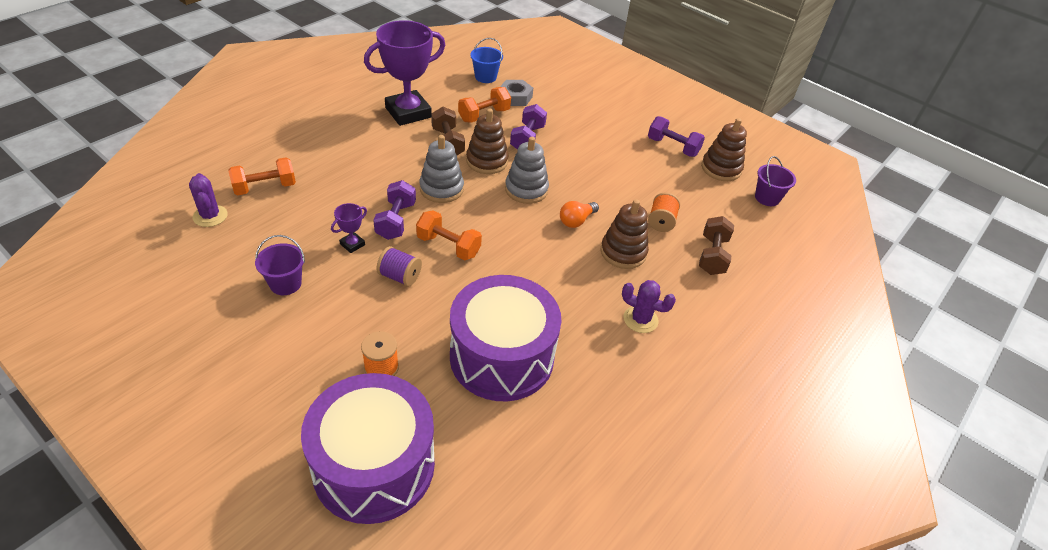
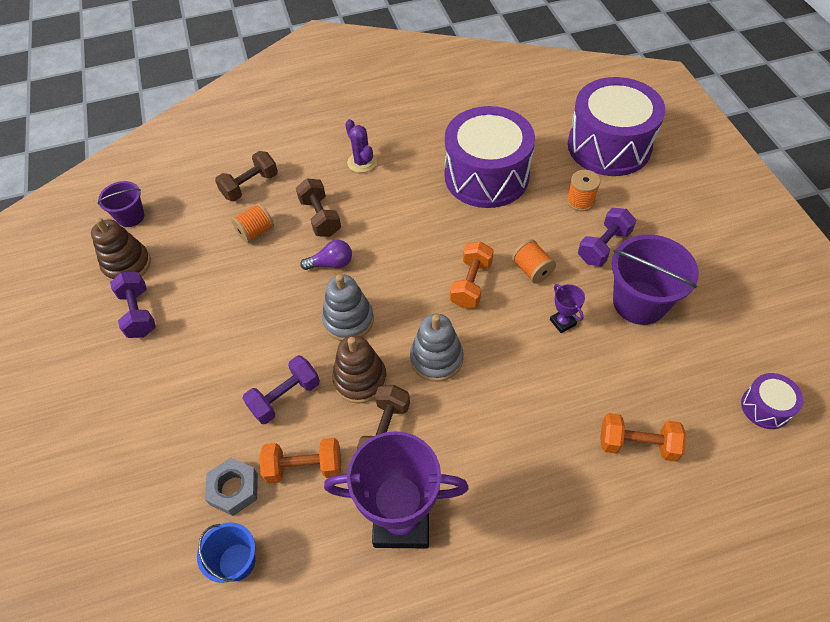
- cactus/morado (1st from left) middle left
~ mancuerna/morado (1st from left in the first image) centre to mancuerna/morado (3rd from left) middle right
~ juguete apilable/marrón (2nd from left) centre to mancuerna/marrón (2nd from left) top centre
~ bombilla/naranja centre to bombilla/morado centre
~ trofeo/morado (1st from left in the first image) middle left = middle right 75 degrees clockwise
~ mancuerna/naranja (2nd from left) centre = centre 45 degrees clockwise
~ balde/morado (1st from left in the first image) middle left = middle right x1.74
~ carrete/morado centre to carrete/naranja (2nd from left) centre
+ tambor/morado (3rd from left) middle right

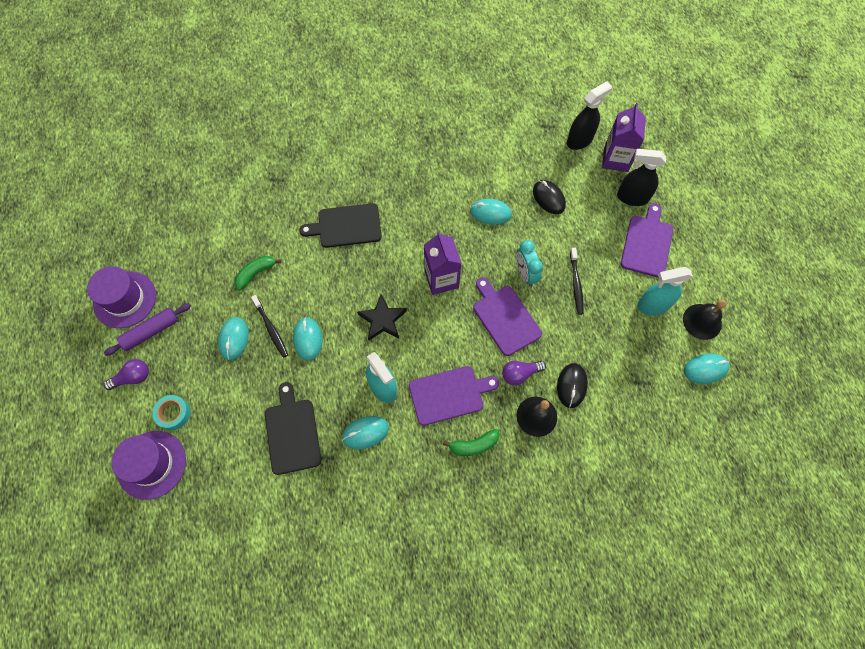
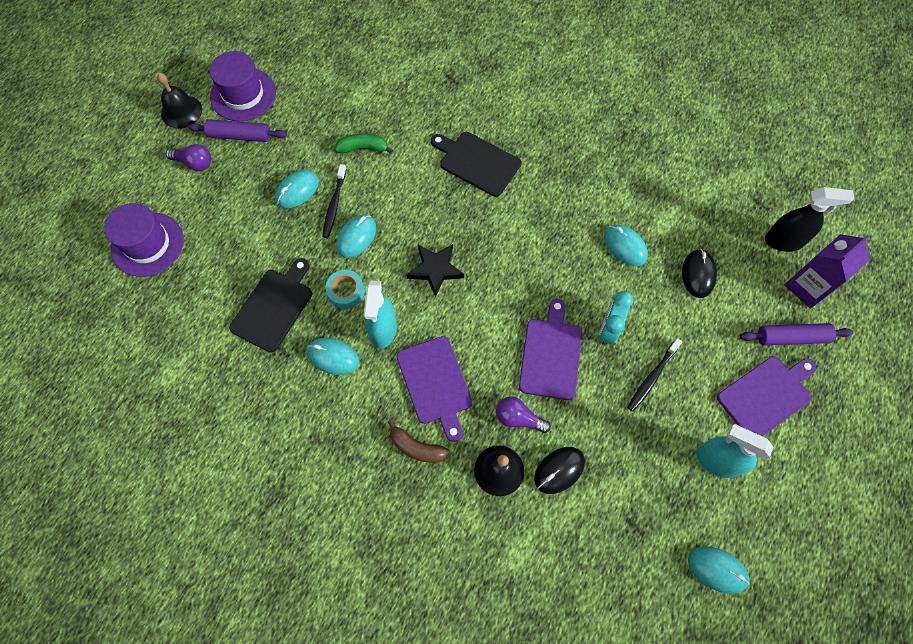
~ pulverizador/negro (2nd from left) top right to rodillo/morado (2nd from left) middle right
- cartón de leche/morado (1st from left) centre
~ campana/negro (2nd from left in the first image) middle right to campana/negro (1st from left) top left
~ tabla de cortar/morado (1st from left) centre = centre 45 degrees clockwise
~ cinta adhesiva/turquesa middle left to centre
~ plátano/verde (2nd from left) bottom centre to plátano/marrón bottom centre

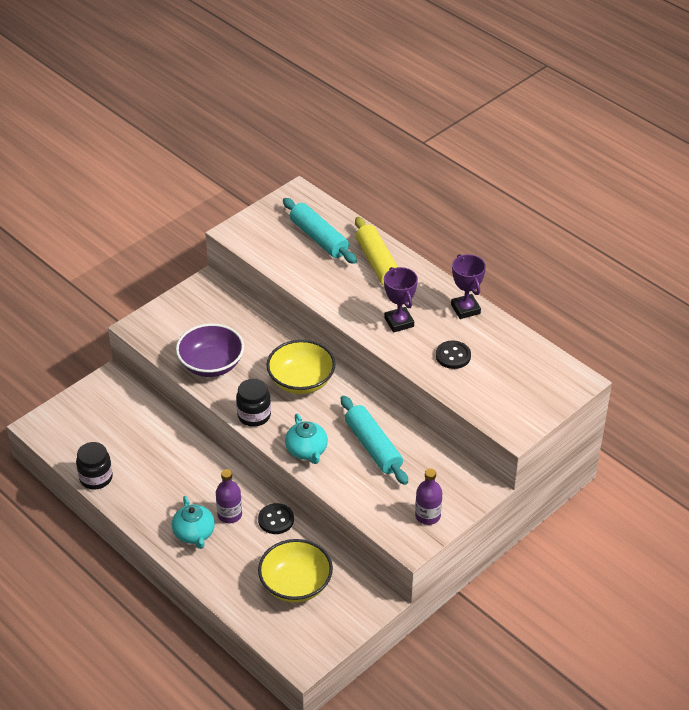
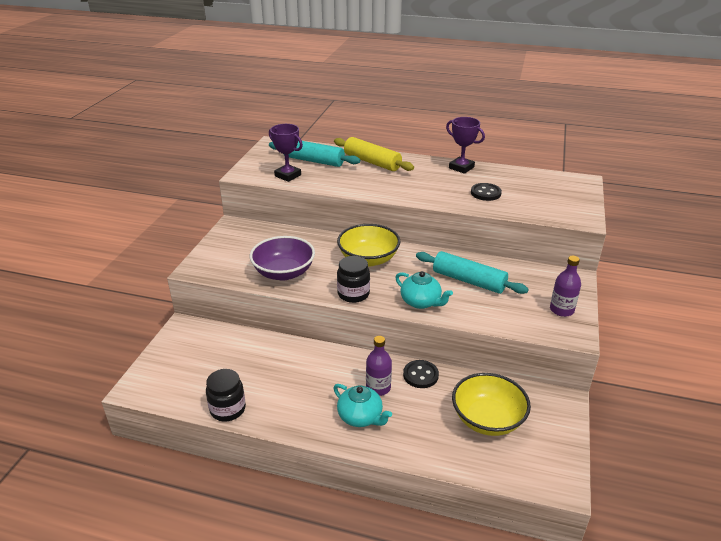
~ trofeo/morado (1st from left) centre to top centre

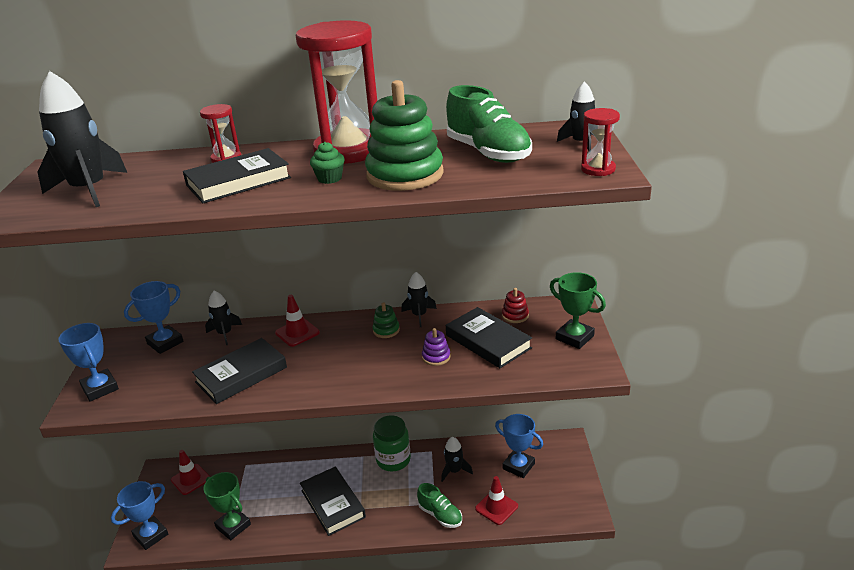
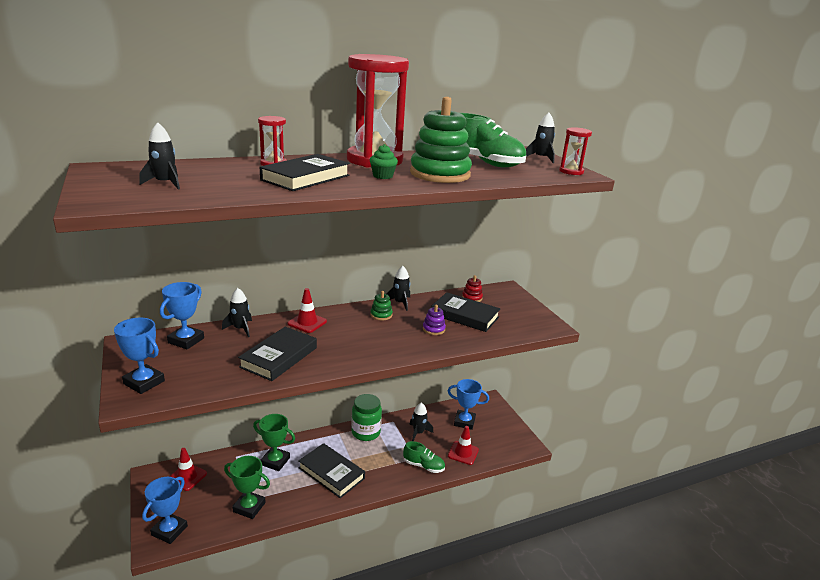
~ cohete/negro (1st from left) top left = top left x0.54
~ trofeo/verde (2nd from left) middle right to bottom centre

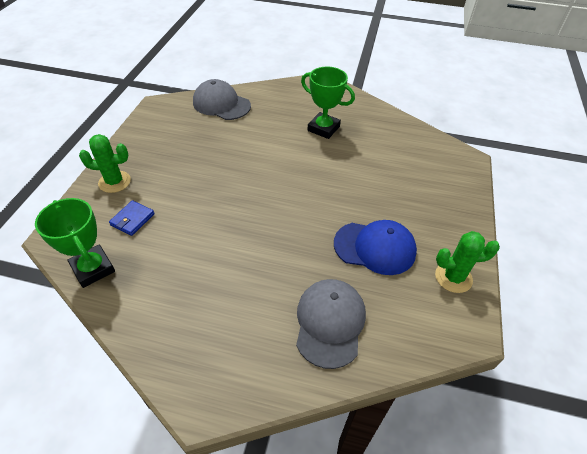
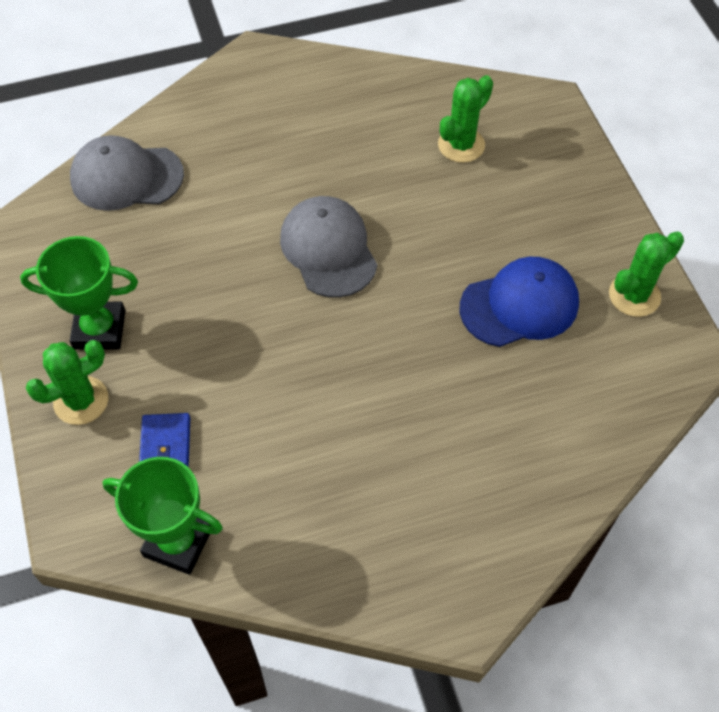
~ trofeo/verde (2nd from left in the first image) top centre to trofeo/verde (1st from left) middle left
~ gorra/gris (2nd from left) bottom centre to centre
+ cactus/verde (2nd from left) top centre

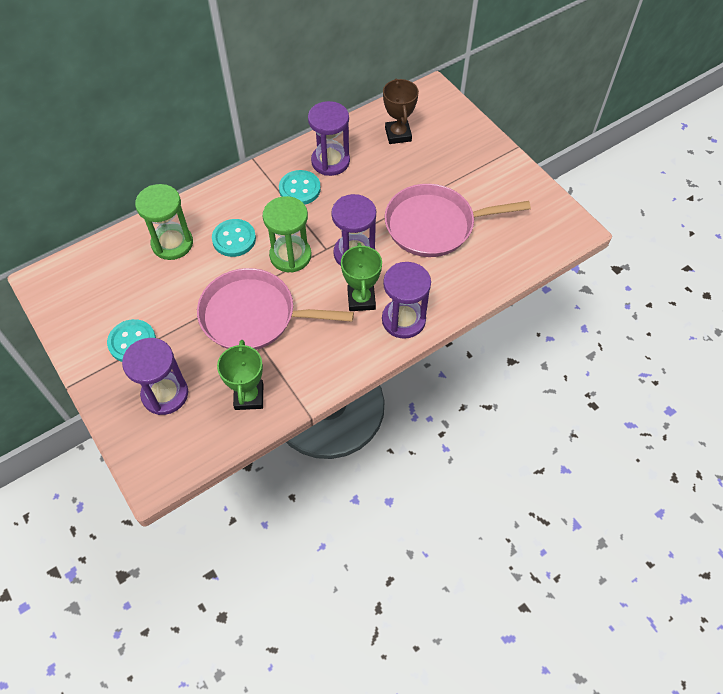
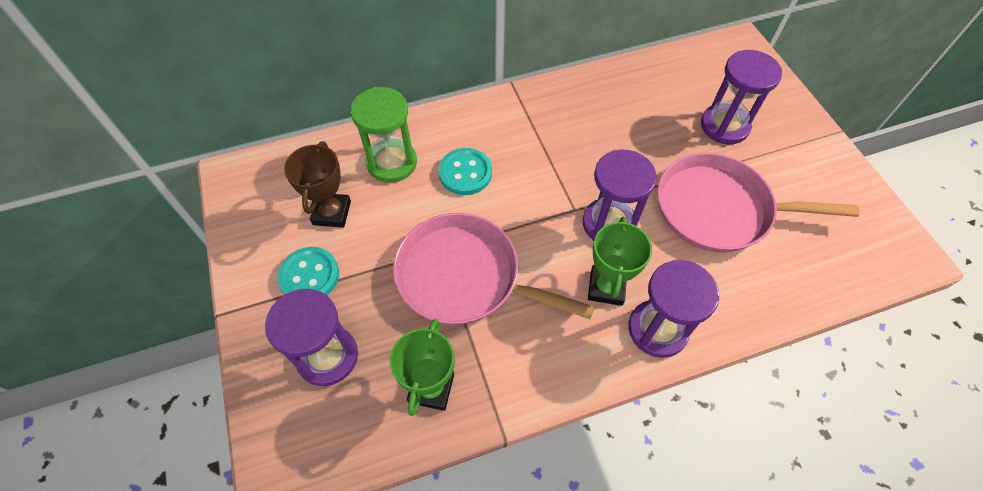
~ trofeo/marrón top centre to middle left
~ reloj de arena/morado (2nd from left in the first image) top centre to reloj de arena/morado (4th from left) top right
- botón/turquesa (3rd from left) top centre
- reloj de arena/verde (2nd from left) centre

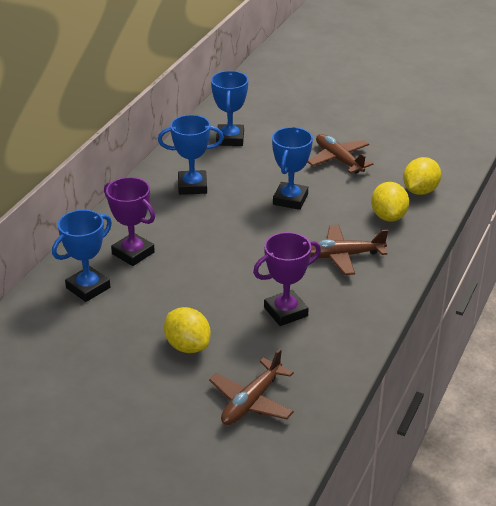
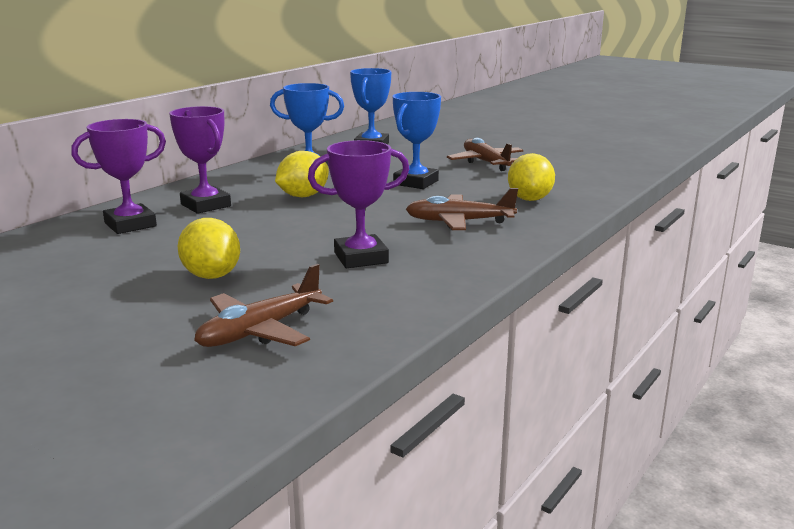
~ limón/amarillo (3rd from left in the first image) middle right to limón/amarillo (2nd from left) top centre
~ trofeo/azul (1st from left) middle left to trofeo/morado (1st from left) top left

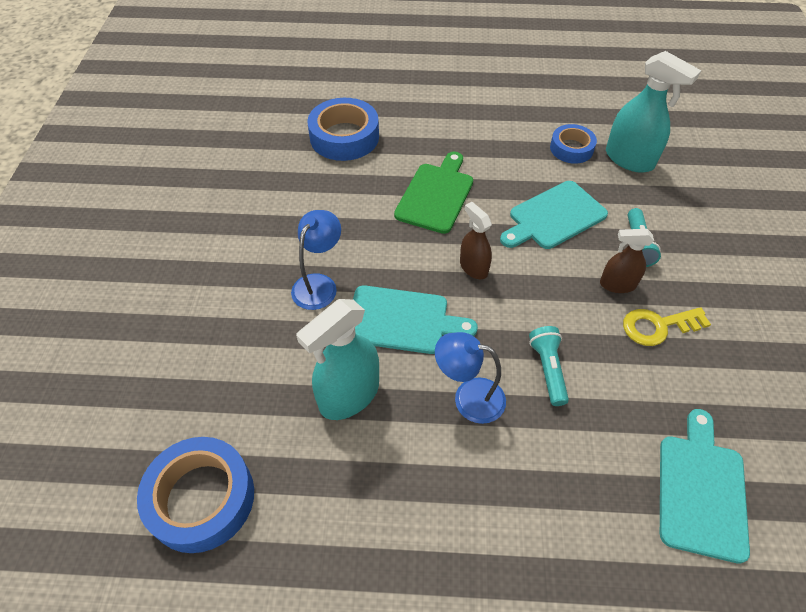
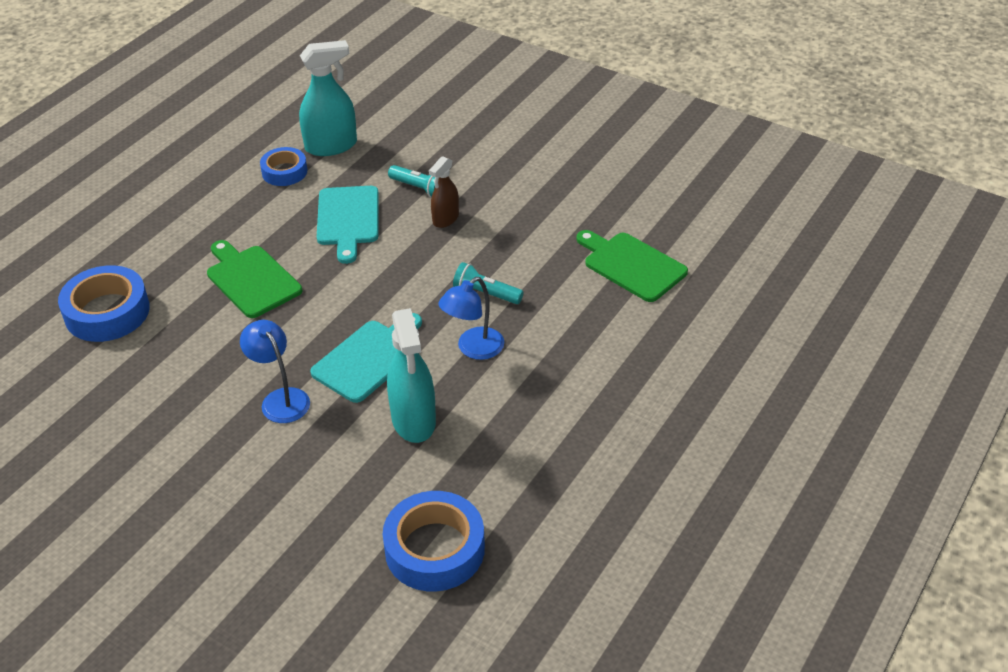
- pulverizador/marrón (1st from left) centre
- llave/amarillo middle right
~ tabla de cortar/turquesa (3rd from left) bottom right to tabla de cortar/verde (2nd from left) centre

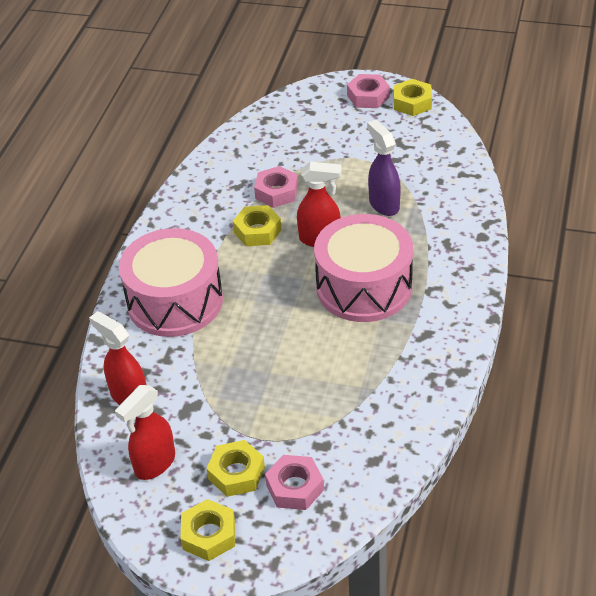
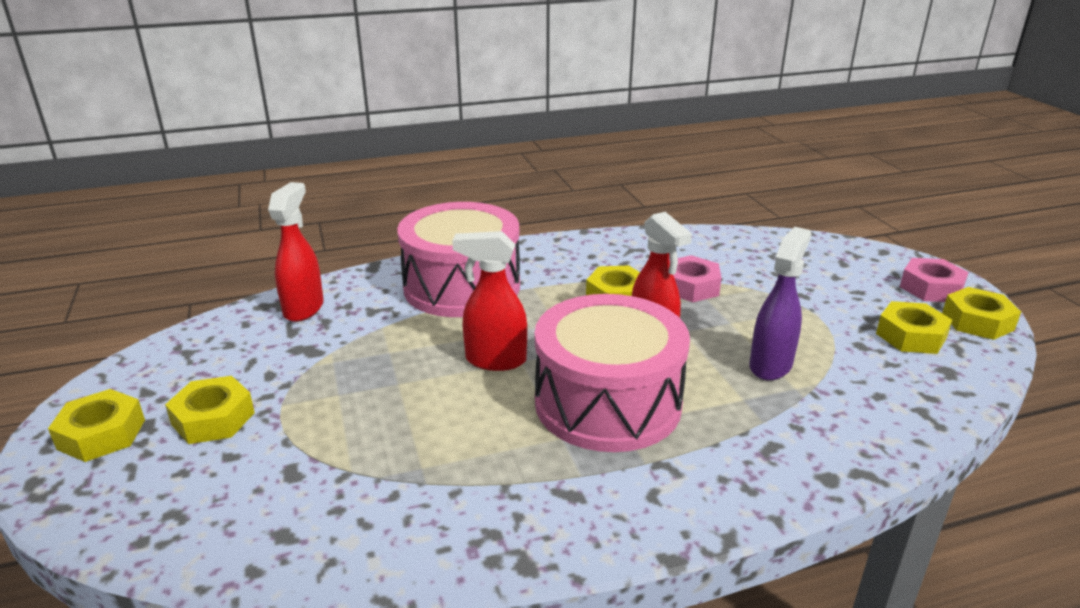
~ pulverizador/rojo (2nd from left) bottom left to centre
- tuerca/rosa (2nd from left) bottom centre
+ tuerca/amarillo (4th from left) middle right

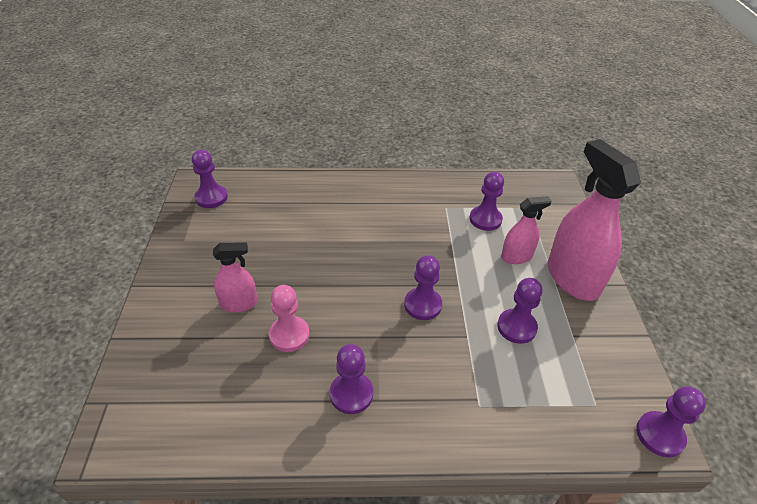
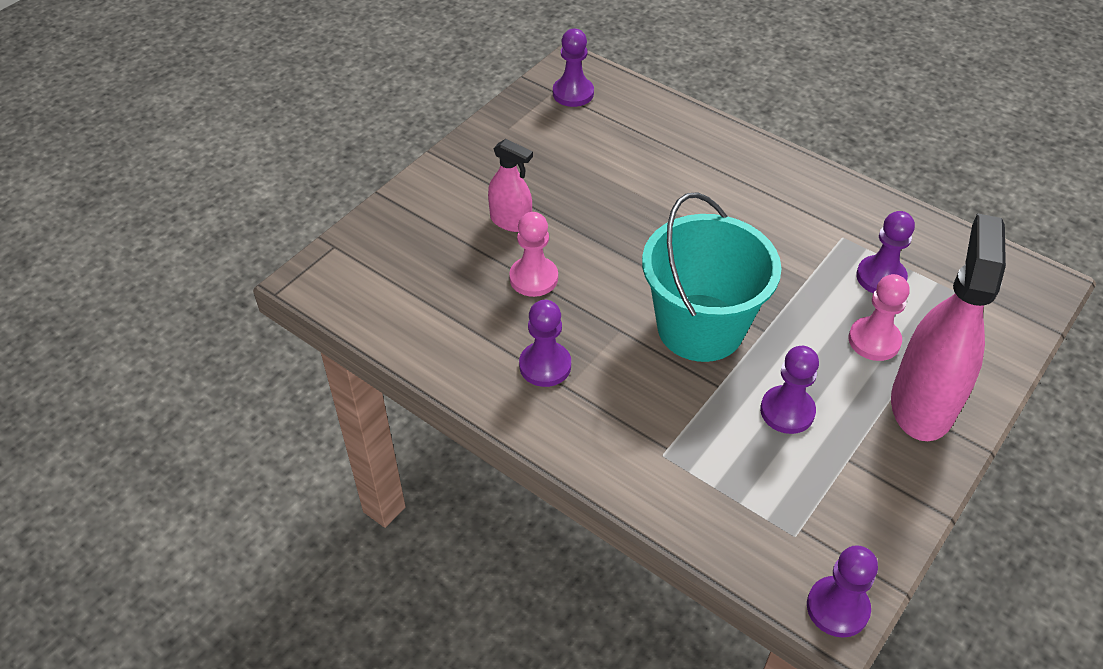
~ pulverizador/rosa (2nd from left) middle right to peón/rosa (2nd from left) middle right
~ peón/morado (3rd from left) centre to balde/turquesa centre

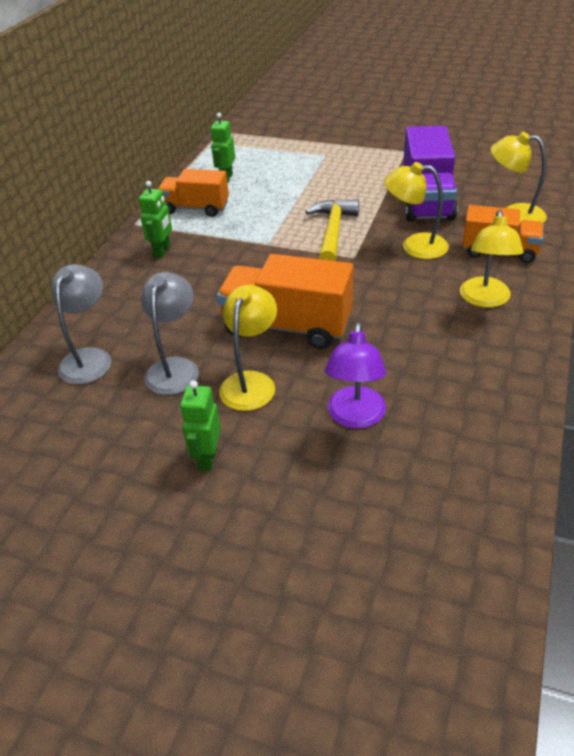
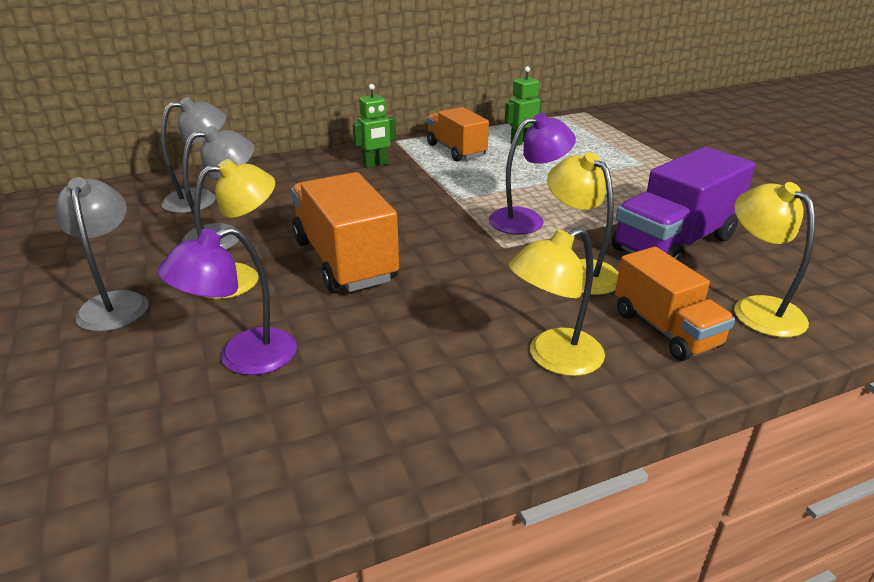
~ martillo/amarillo top centre to lámpara/morado (2nd from left) top centre
~ robot/verde (2nd from left) centre to lámpara/gris (1st from left) middle left

